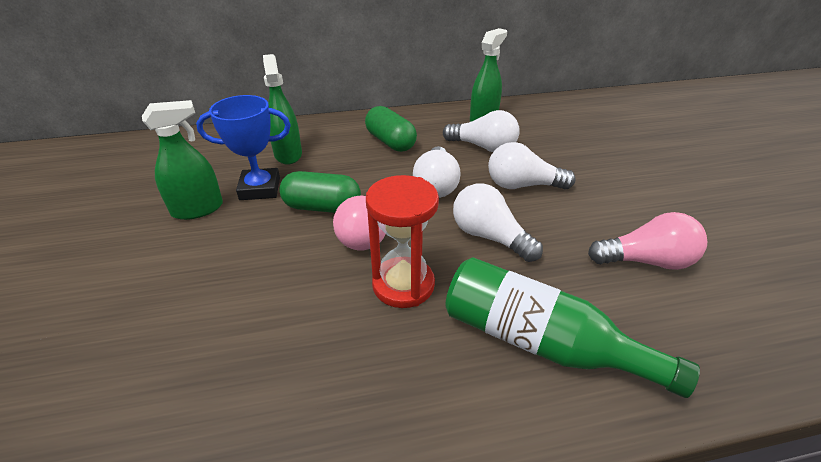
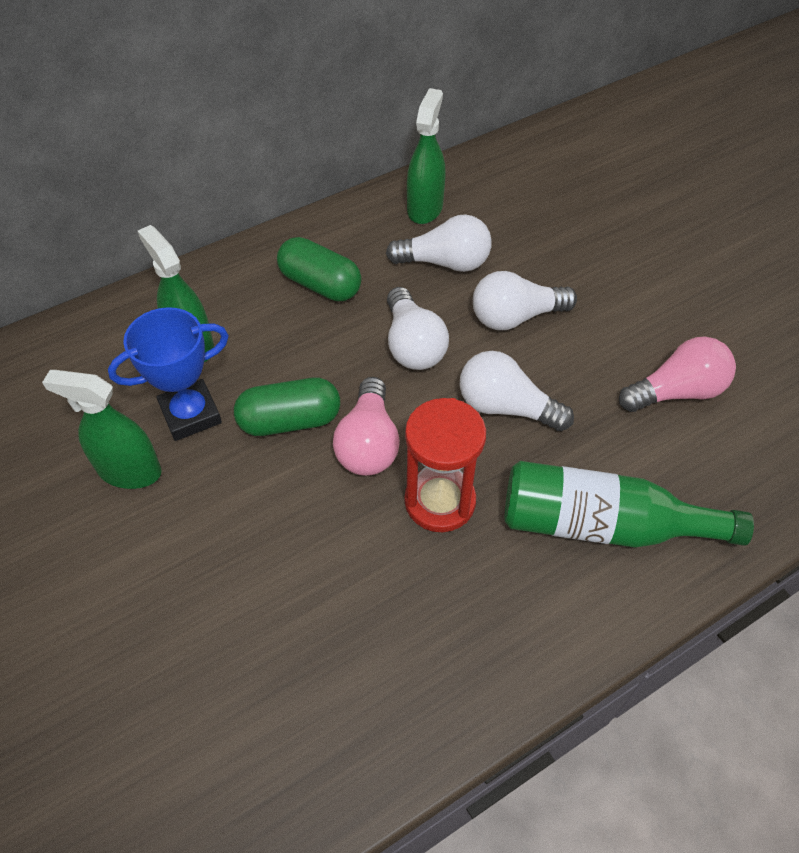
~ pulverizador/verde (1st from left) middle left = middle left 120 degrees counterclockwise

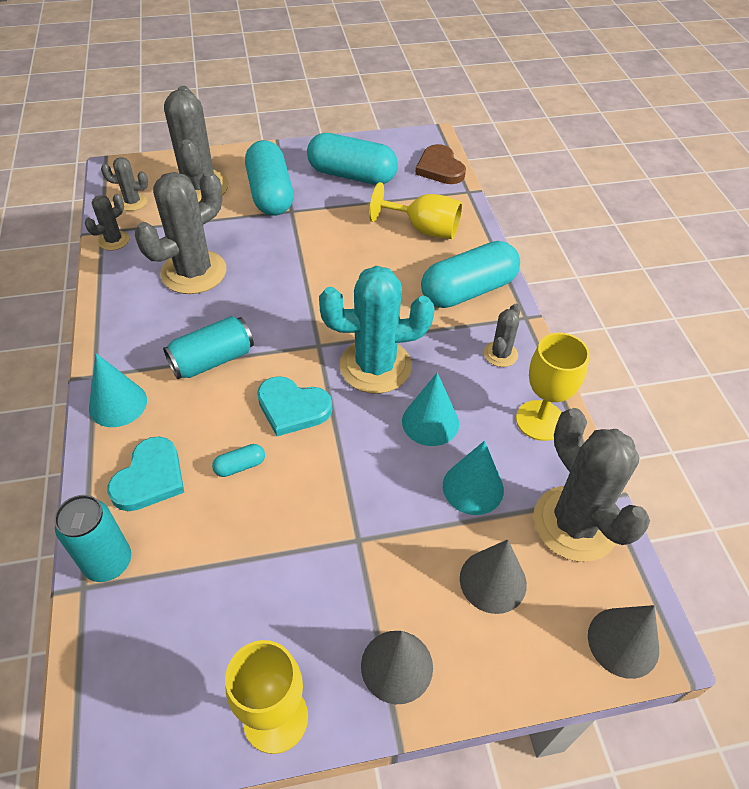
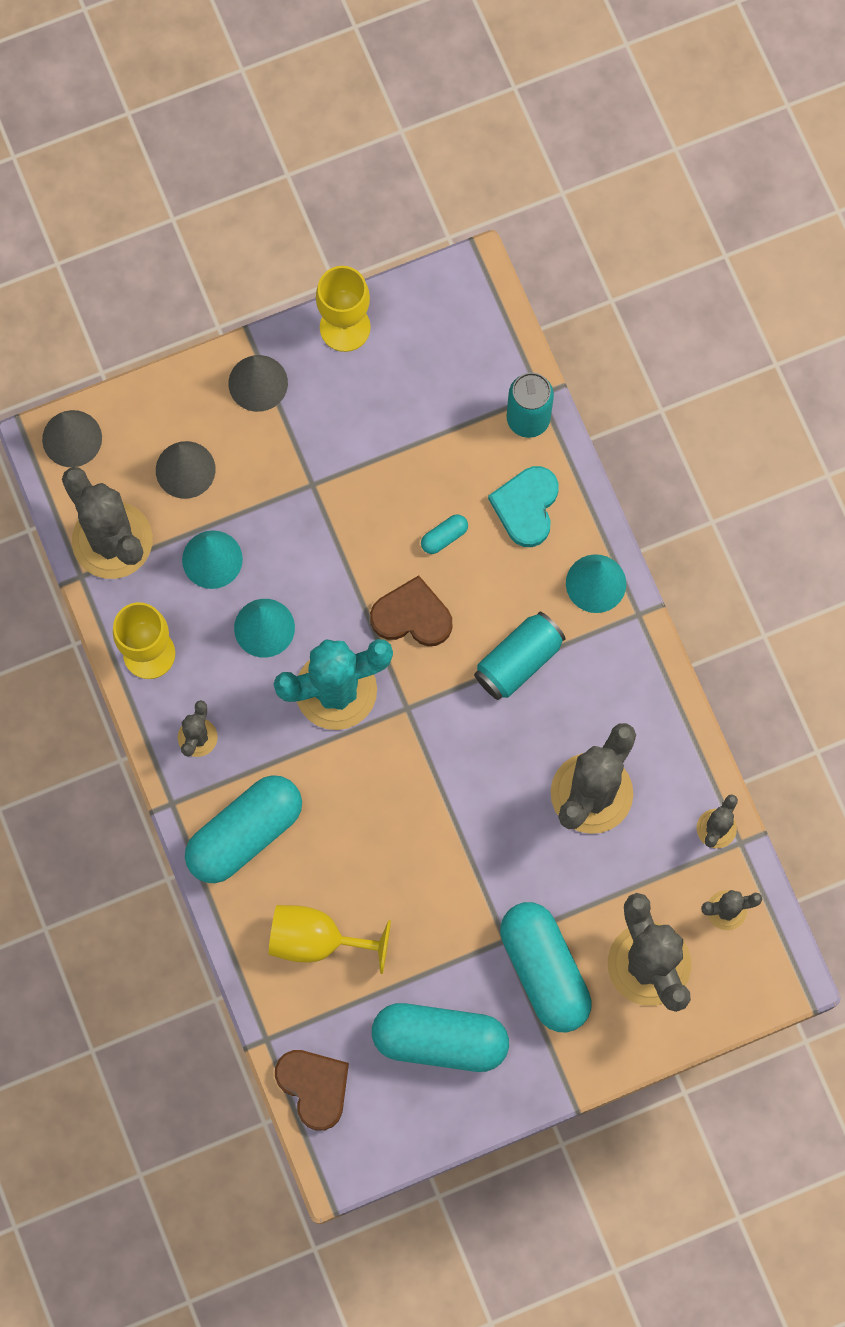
~ corazón/turquesa (2nd from left) centre to corazón/marrón (2nd from left) centre

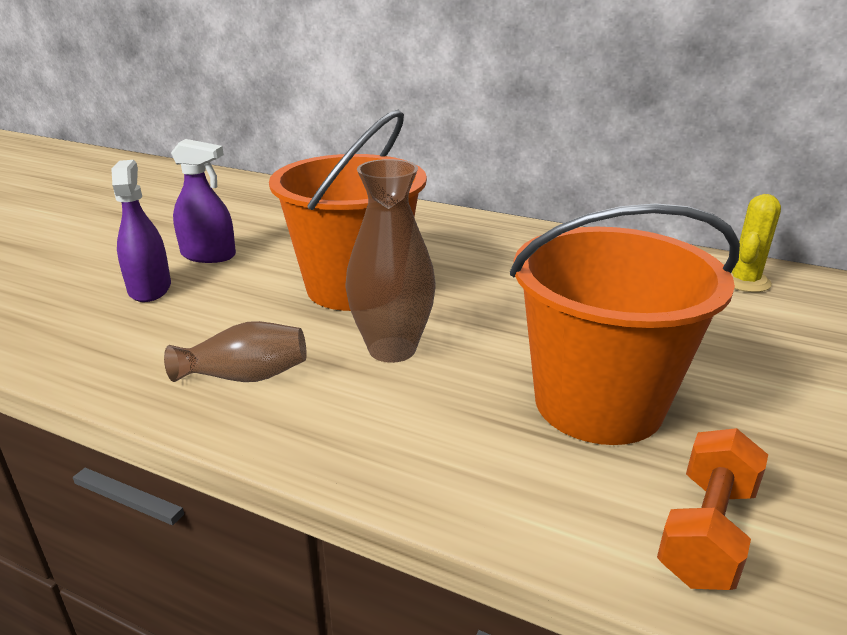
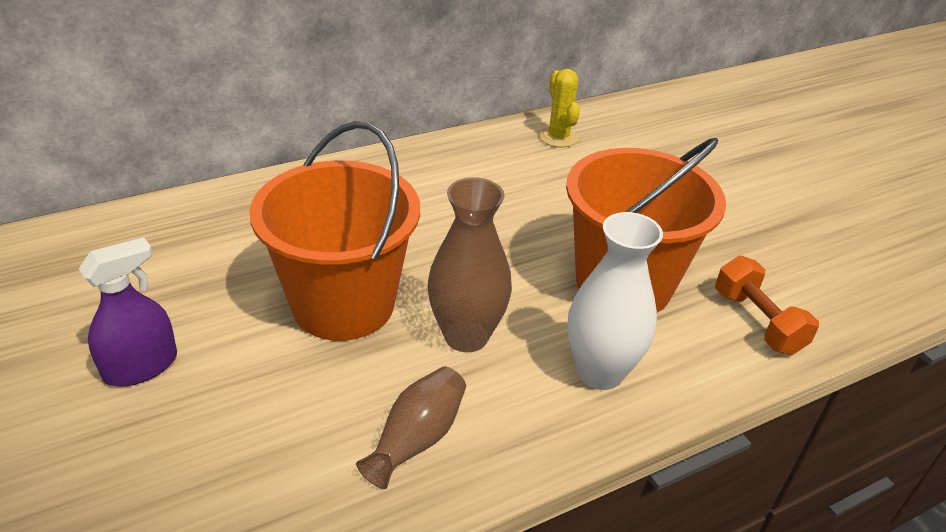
- pulverizador/morado (1st from left) middle left
+ florero/blanco centre

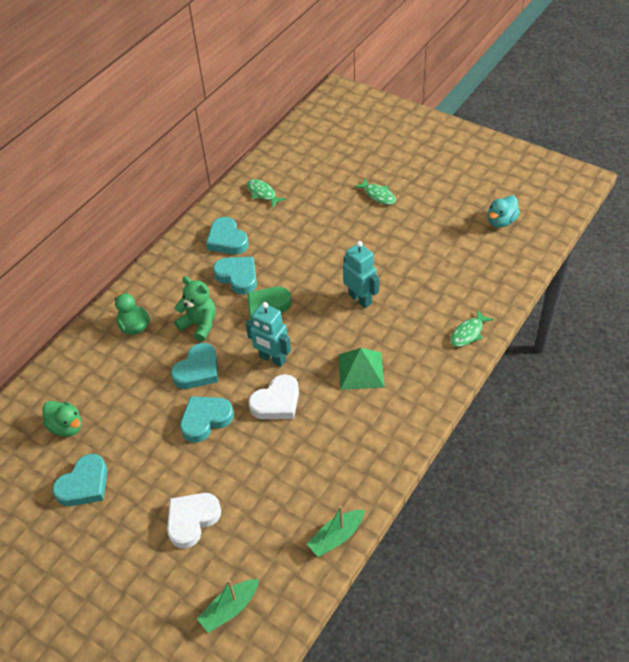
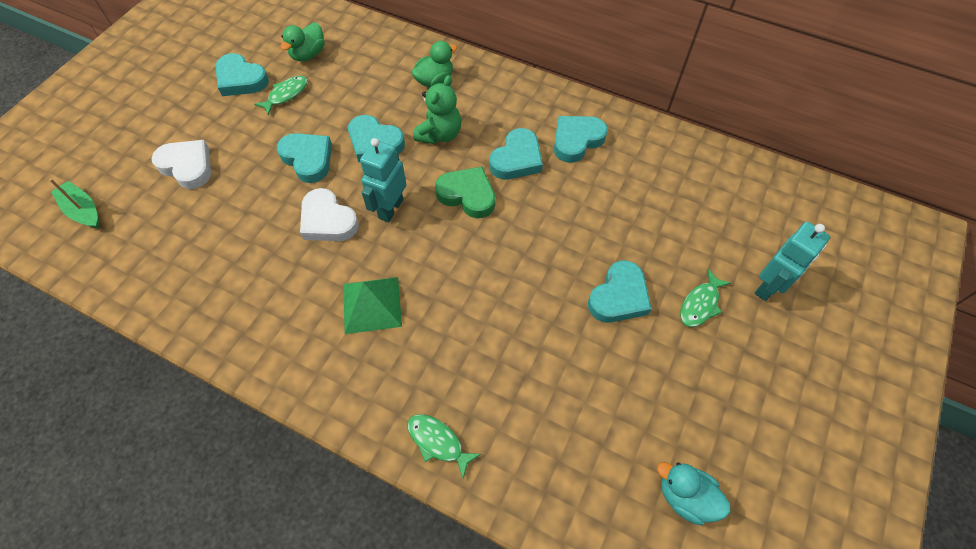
~ pez/verde (1st from left) top centre to top left
~ robot/turquesa (2nd from left) centre to middle right
- barco/verde (2nd from left) bottom centre
+ corazón/turquesa (6th from left) centre

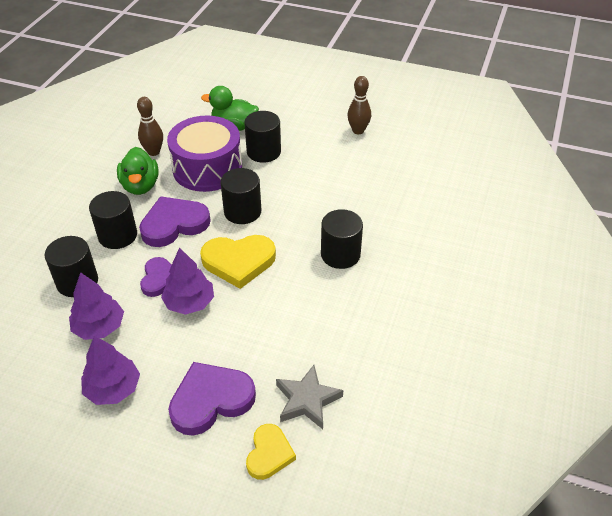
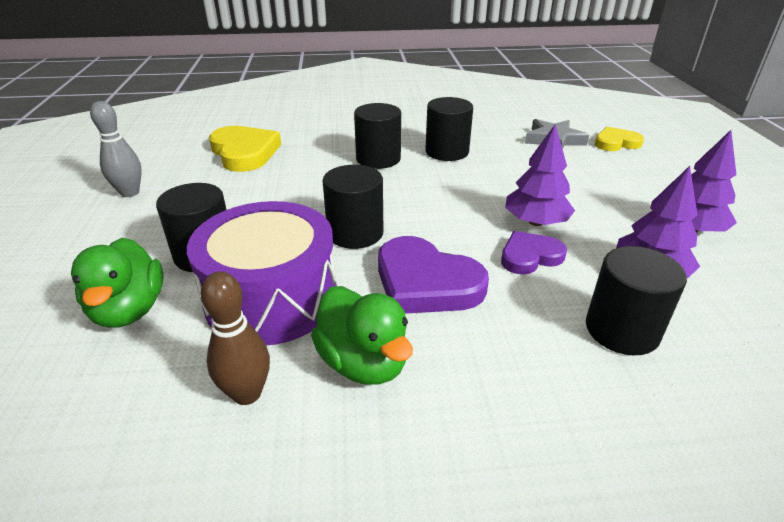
~ bolo/marrón (2nd from left) top centre to bolo/gris top left
~ pato/verde (1st from left in the first image) top left = centre 90 degrees clockwise
~ cilindro/negro (2nd from left in the first image) middle left to cilindro/negro (4th from left) top centre
~ corazón/amarillo (1st from left) centre to top left
- corazón/morado (3rd from left) bottom centre

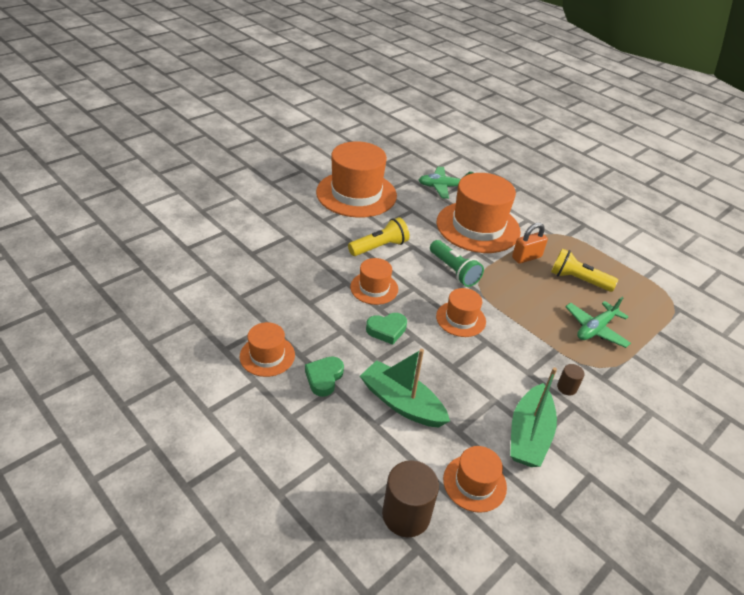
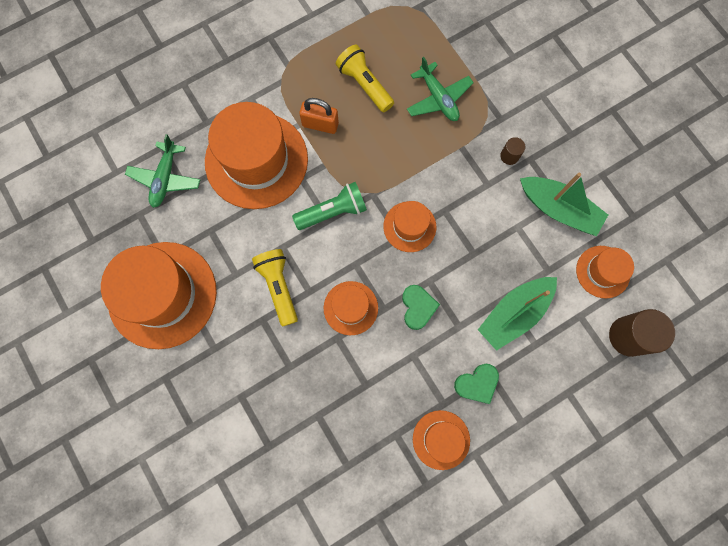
~ candado/naranja middle right = top centre 60 degrees counterclockwise
~ lámpara de mano/amarillo (2nd from left) middle right = top centre 105 degrees clockwise
~ corazón/verde (1st from left in the first image) centre = bottom centre 60 degrees counterclockwise

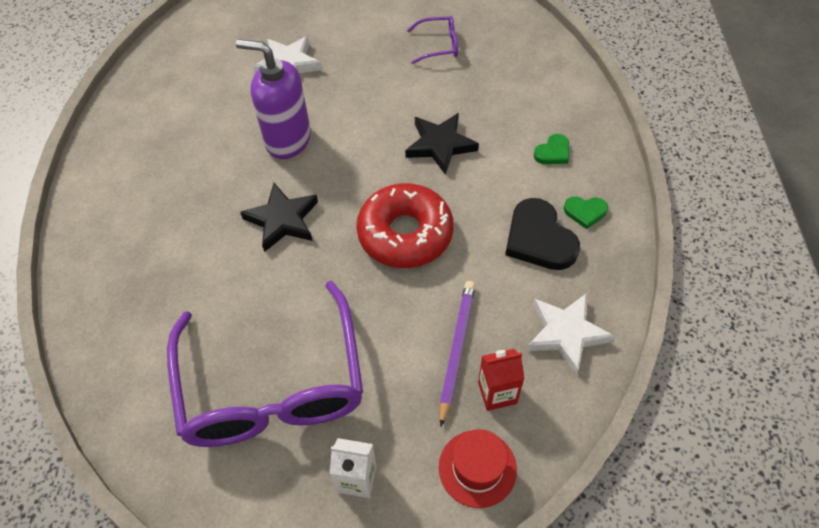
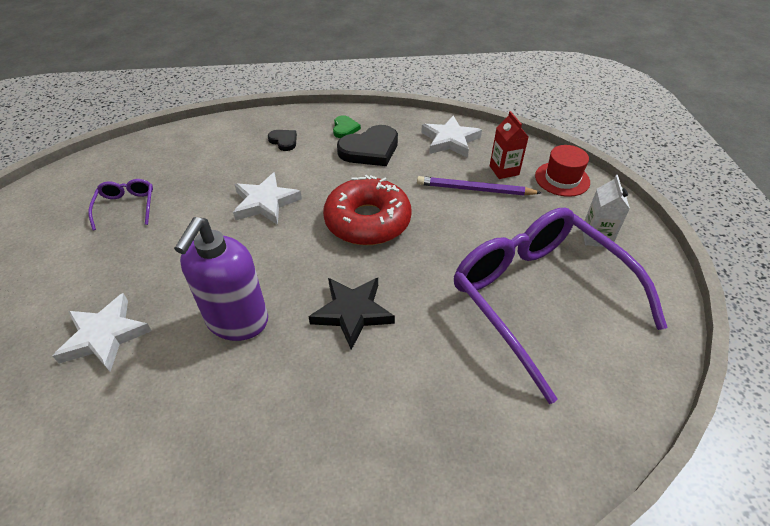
~ estrella/negro (2nd from left) top centre to estrella/blanco (2nd from left) centre
~ corazón/verde (1st from left) top right to corazón/negro (1st from left) top centre
~ gafas/morado (1st from left in the first image) bottom left = middle right 105 degrees counterclockwise

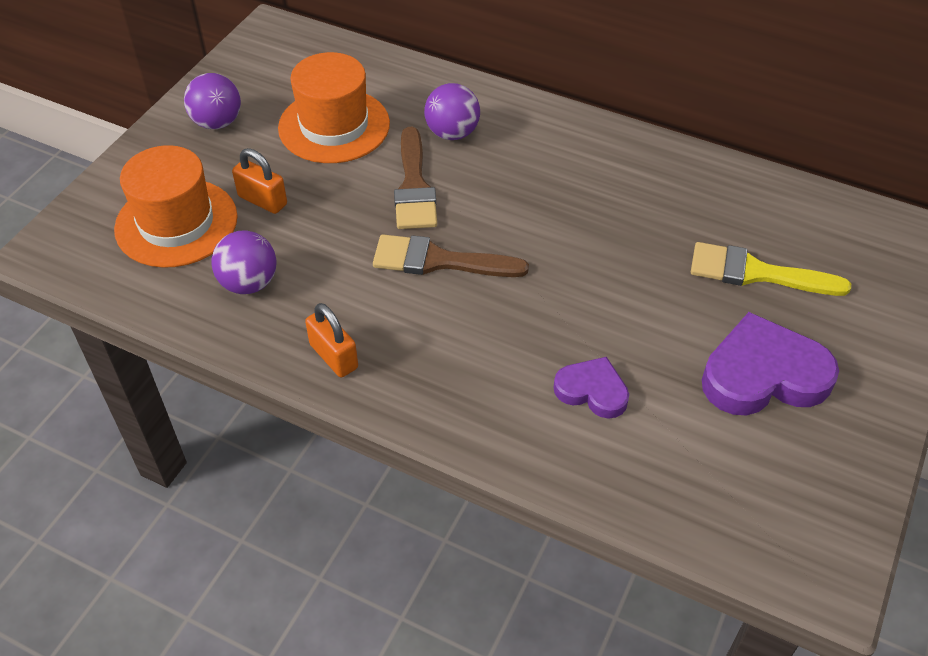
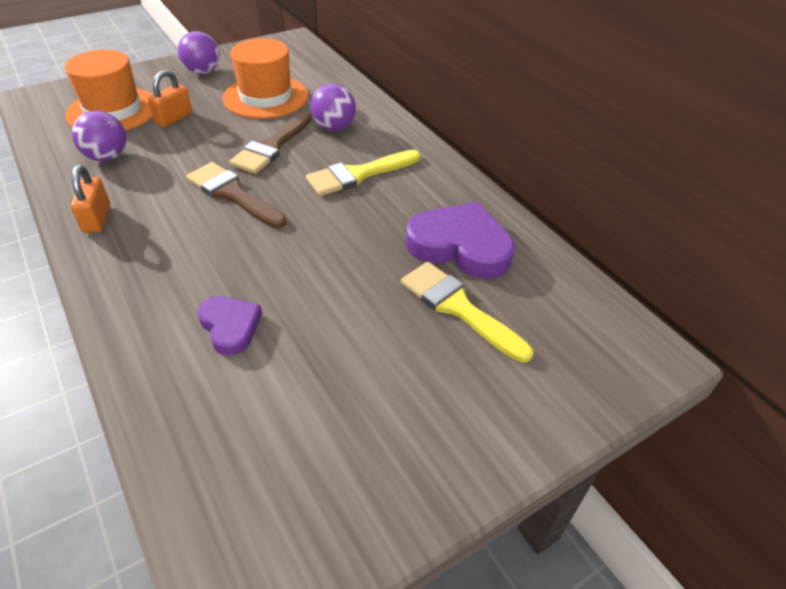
~ candado/naranja (1st from left in the first image) top left = top left 60 degrees clockwise
~ corazón/morado (2nd from left) middle right to centre
+ pincel/amarillo (1st from left) top centre

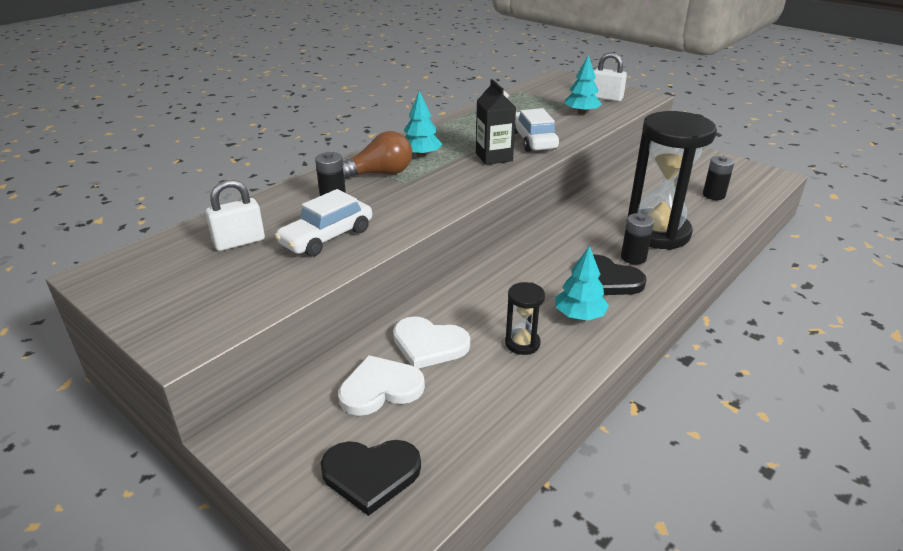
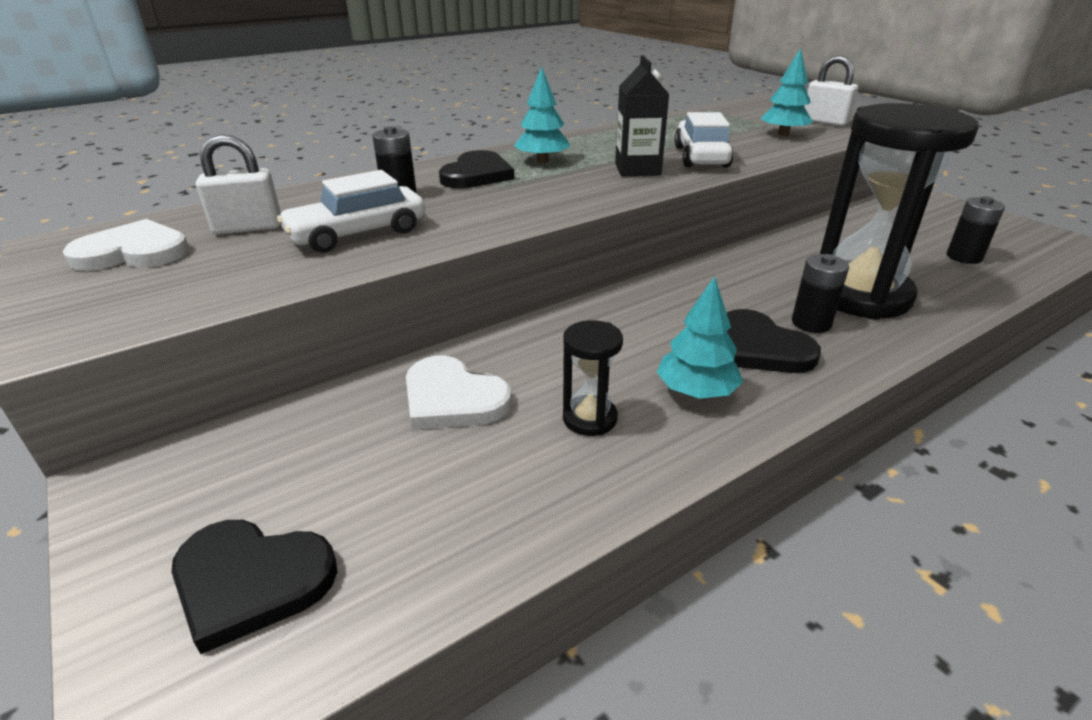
~ bombilla/marrón top centre to corazón/negro (2nd from left) top centre
~ corazón/blanco (1st from left) bottom centre to middle left

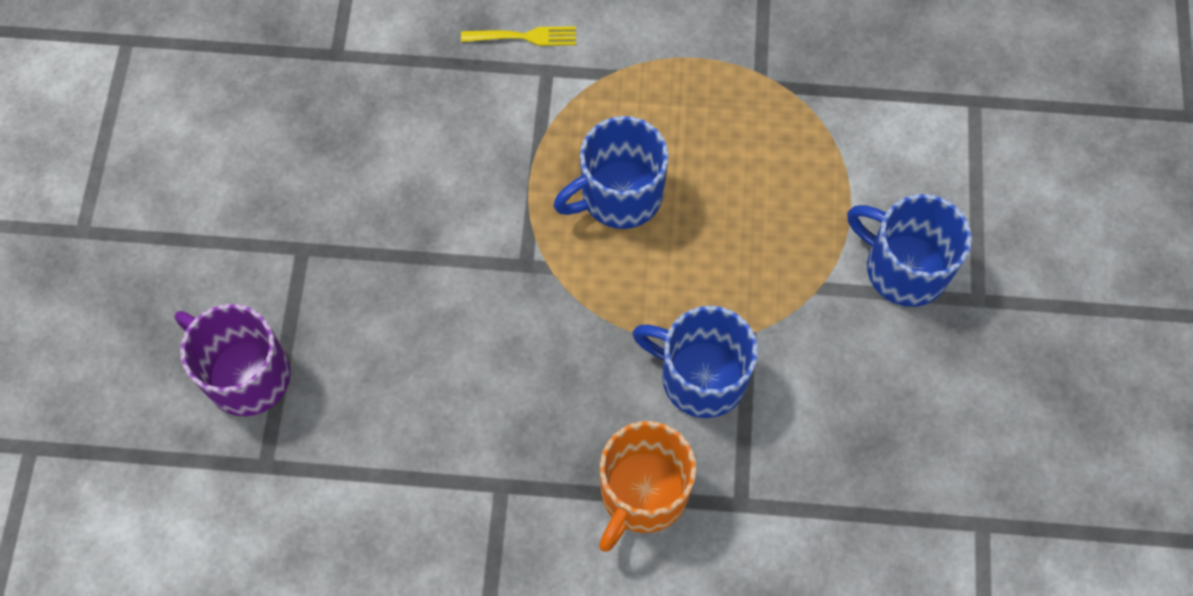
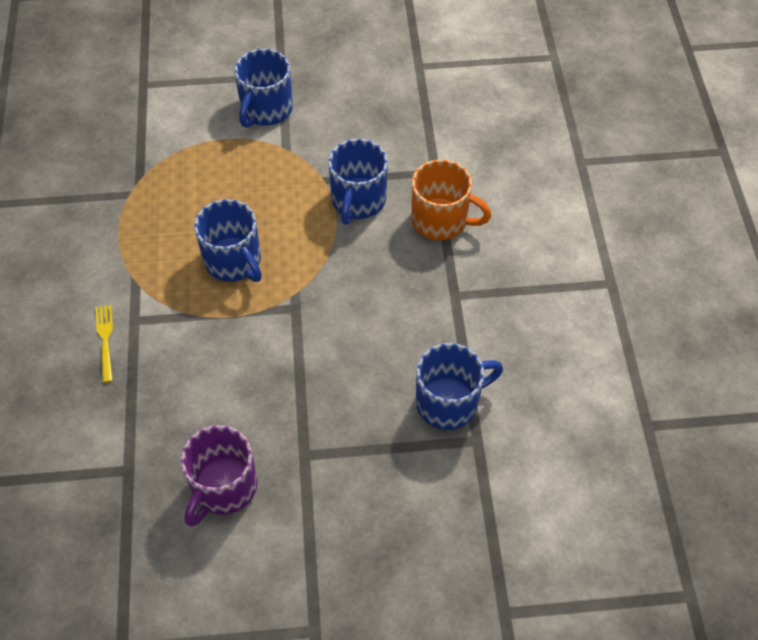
~ taza/morado middle left to bottom left
+ taza/azul (4th from left) centre

